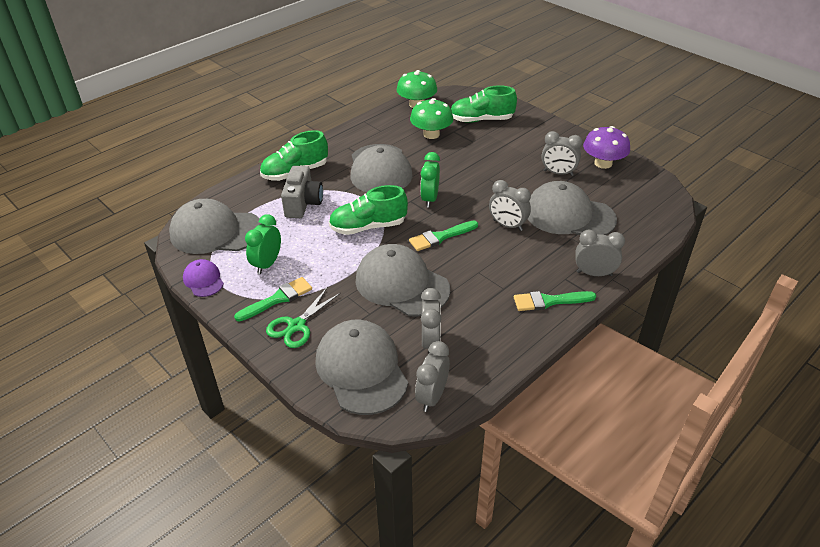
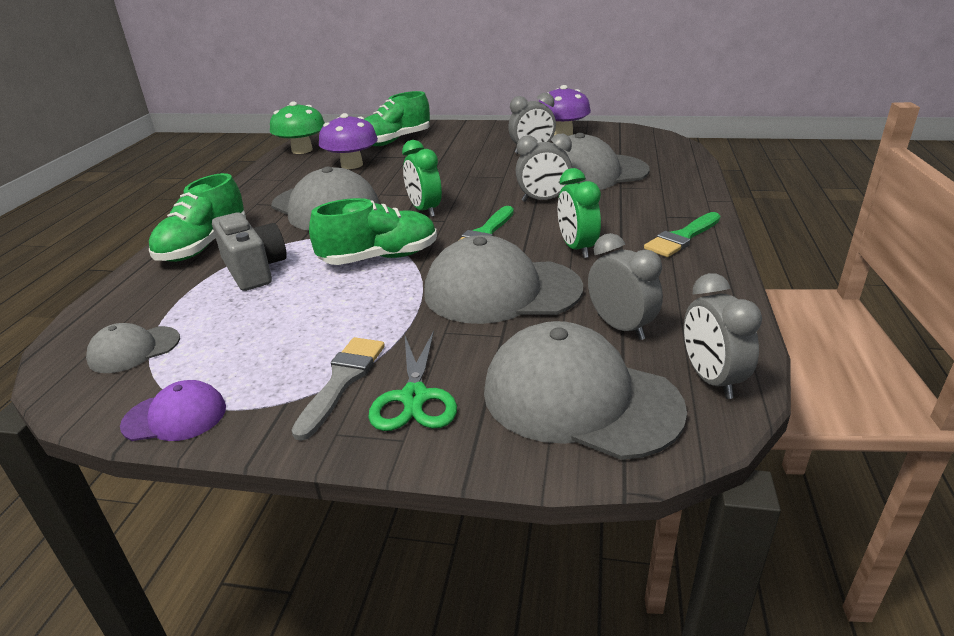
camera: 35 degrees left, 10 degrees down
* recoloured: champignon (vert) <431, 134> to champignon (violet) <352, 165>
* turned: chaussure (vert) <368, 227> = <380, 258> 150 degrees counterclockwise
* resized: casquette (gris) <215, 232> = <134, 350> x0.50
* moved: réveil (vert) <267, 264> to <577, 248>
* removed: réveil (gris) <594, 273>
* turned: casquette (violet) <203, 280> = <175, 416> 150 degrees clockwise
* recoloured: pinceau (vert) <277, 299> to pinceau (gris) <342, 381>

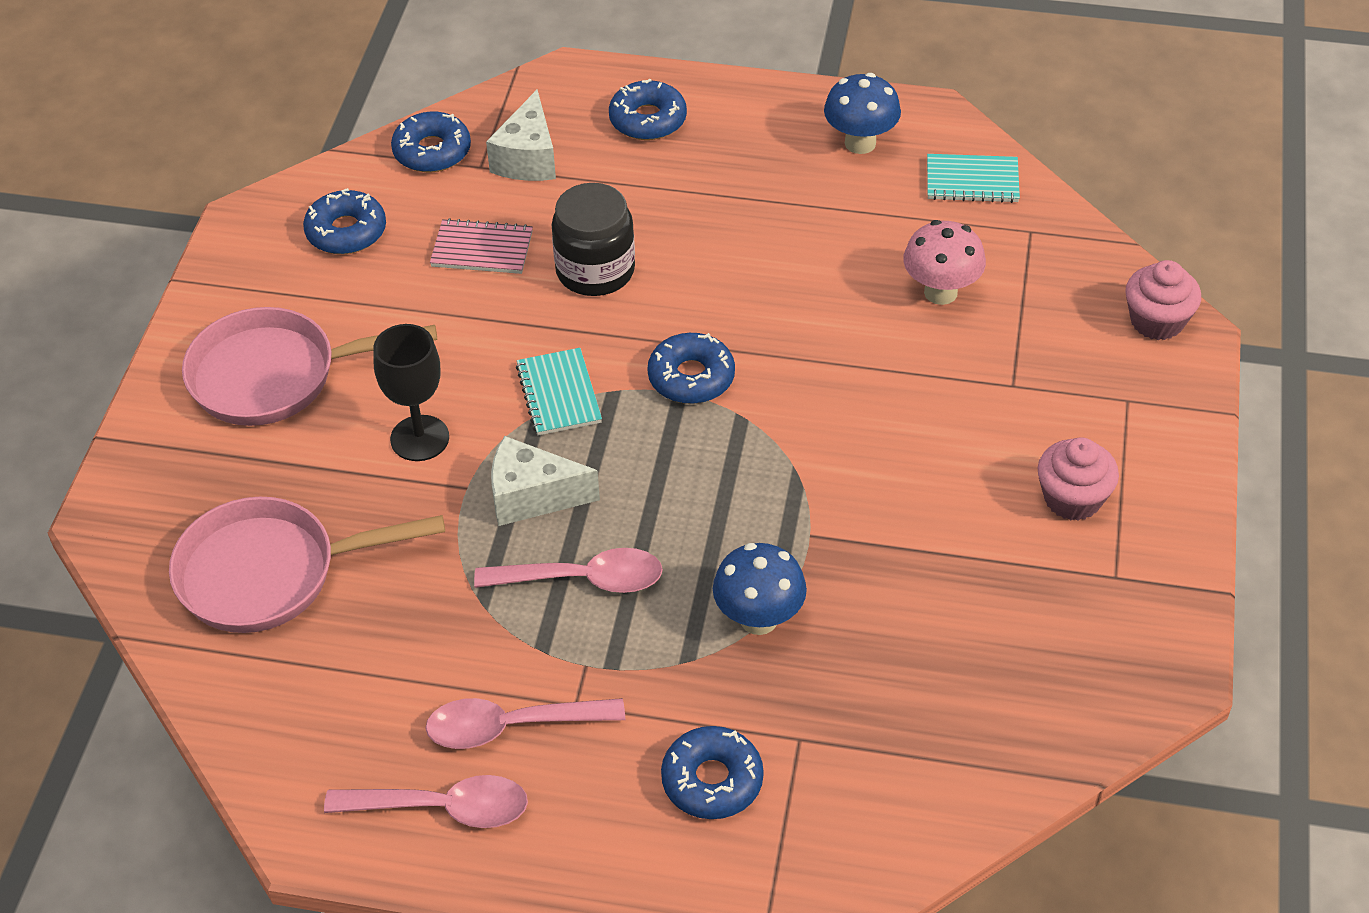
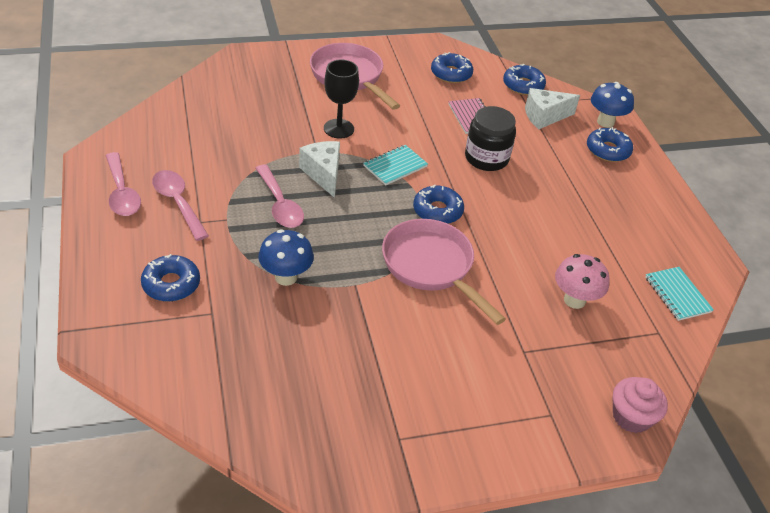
camera: 60 degrees right, 5 degrees down
* moved: champignon (bleu) <860, 143> to <605, 122>
* removed: muffin (rose) <1072, 498>
* moved: poêle (rose) <270, 573> to <431, 267>

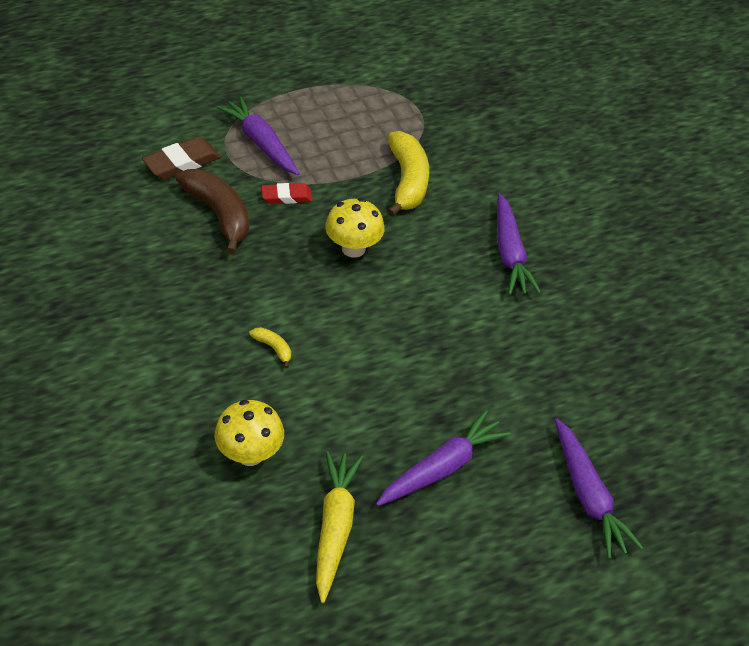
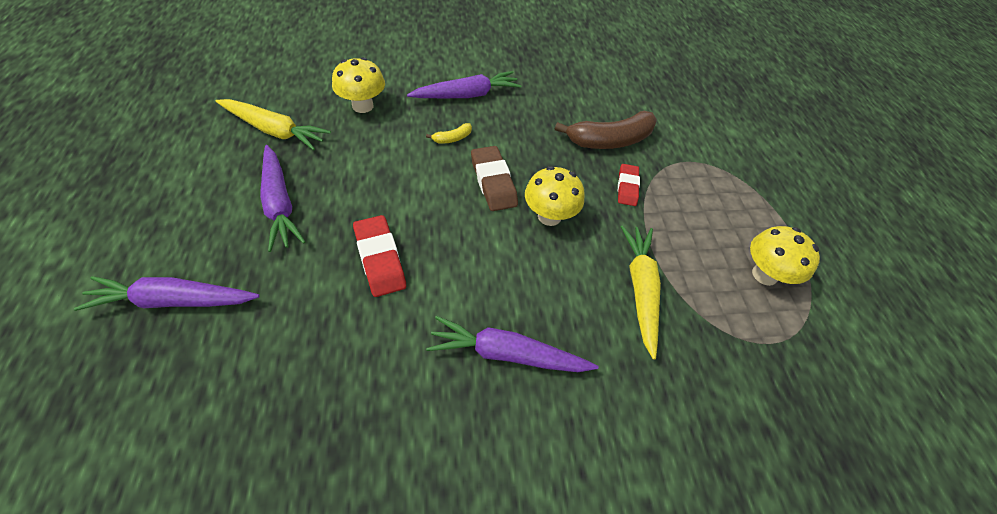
camera: 105 degrees right, 5 degrees up
* moved: carotte (violet) <261, 143> to <467, 95>
* replaced: banane (jaune) <407, 181> to carotte (jaune) <640, 290>
* moved: gomme (marron) <182, 163> to <493, 182>
* added: gomme (rouge) <379, 259>
* added: champignon (jaune) <764, 274>

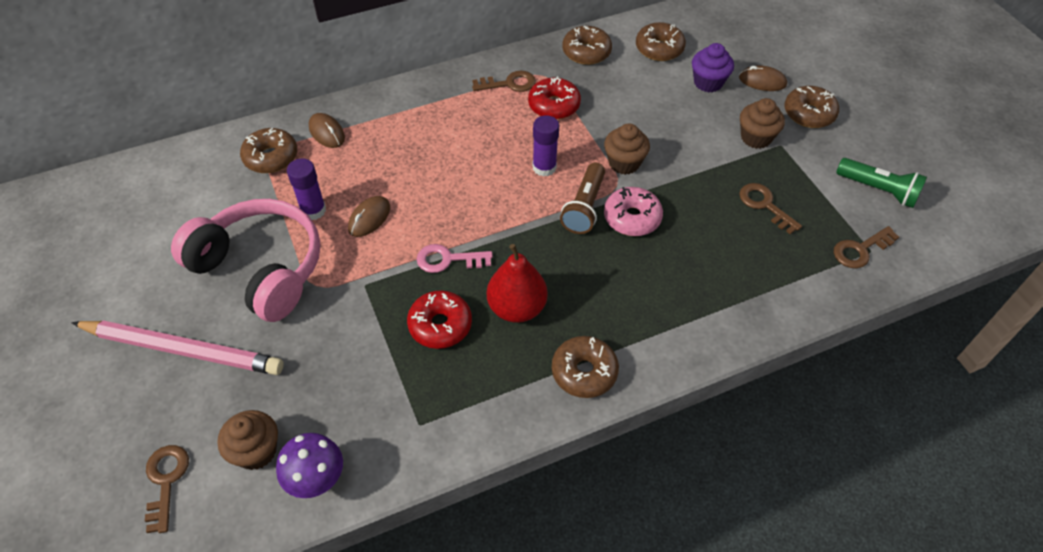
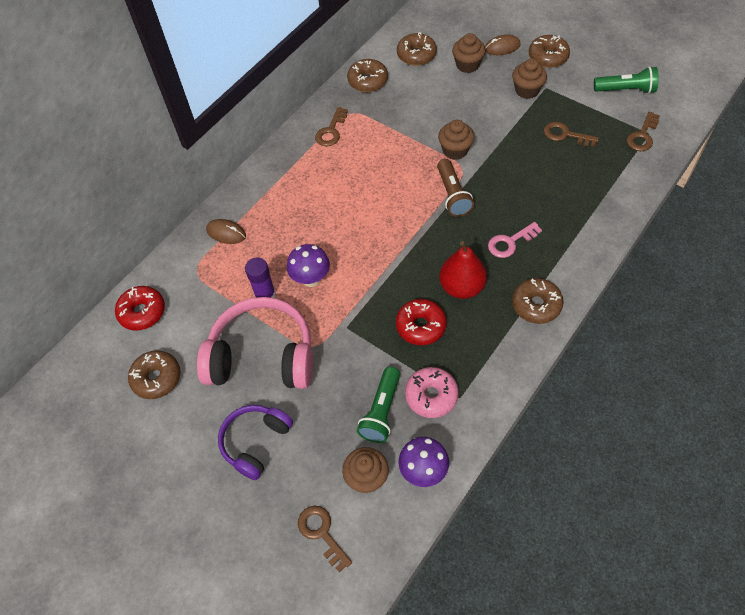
camera: 25 degrees left, 5 degrees up
* recoloured: muffin (violet) <708, 82> to muffin (marron) <467, 65>
* turned: clé (marron) <509, 84> = <331, 131> 150 degrees clockwise
* moved: beignet (rouge) <554, 105> to <142, 312>
* removed: bâton de colle (violet) <544, 167>
* moved: beignet (marron) <271, 157> to <157, 378>
* moved: beignet (rose) <632, 218> to <431, 396>
* replaced: souris (marron) <369, 218> to champignon (violet) <311, 279>
* moved: clé (rose) <448, 259> to <510, 242>
* replaced: crayon (rose) <183, 350> to casque audio (violet) <255, 442>
* added: lampe de poche (vert) <381, 411>

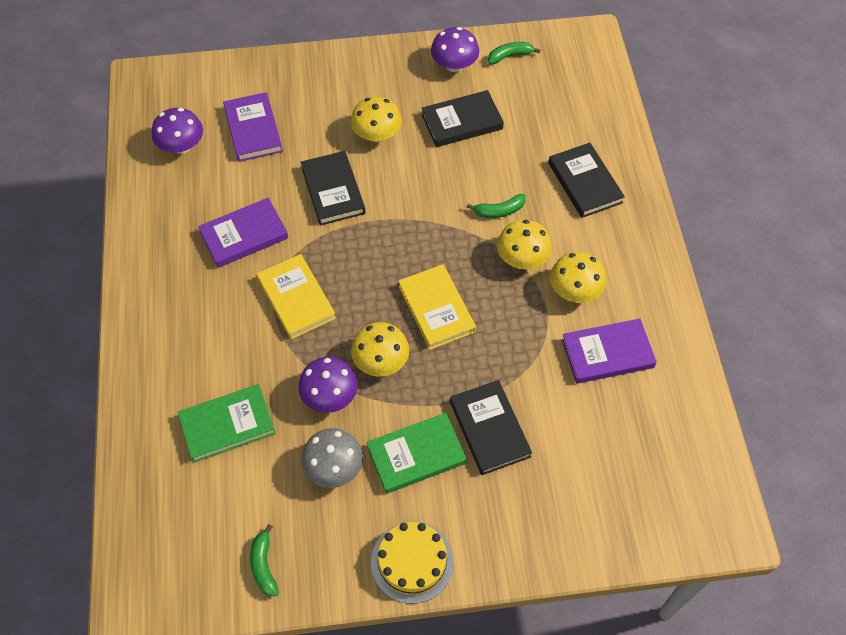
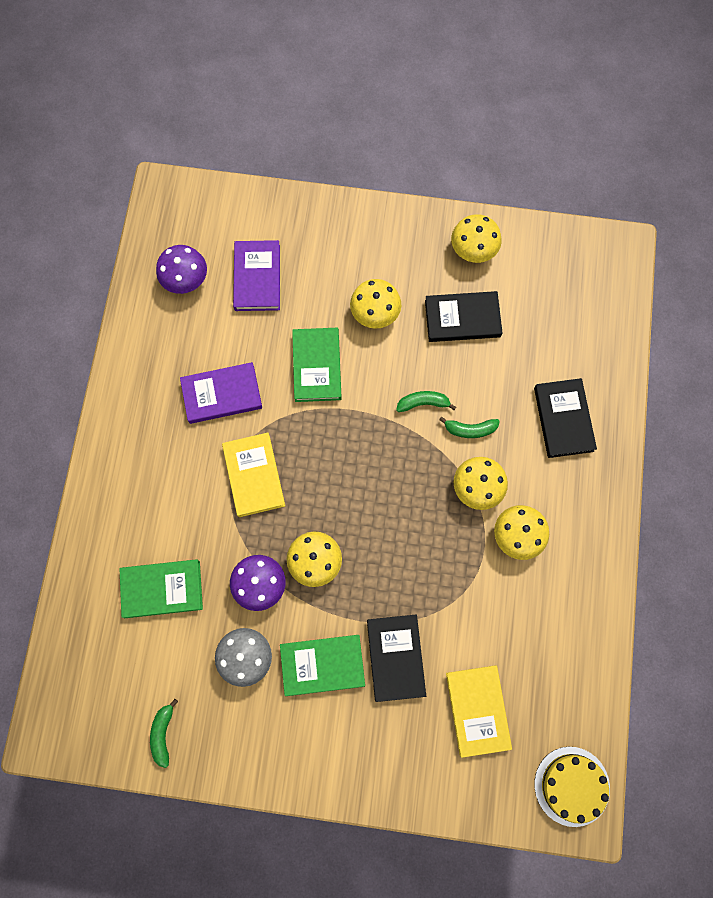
camera: 15 degrees right, 15 degrees up
* recoloured: champignon (violet) <454, 65> to champignon (jaune) <473, 249>
* moved: banane (vert) <510, 56> to <423, 403>
* recoloured: livre (noir) <333, 190> to livre (vert) <317, 366>
* moved: livre (jaune) <436, 309> to <477, 710>
* removed: livre (violet) <607, 353>
* moved: gâteau (jaune) <412, 562> to <572, 786>

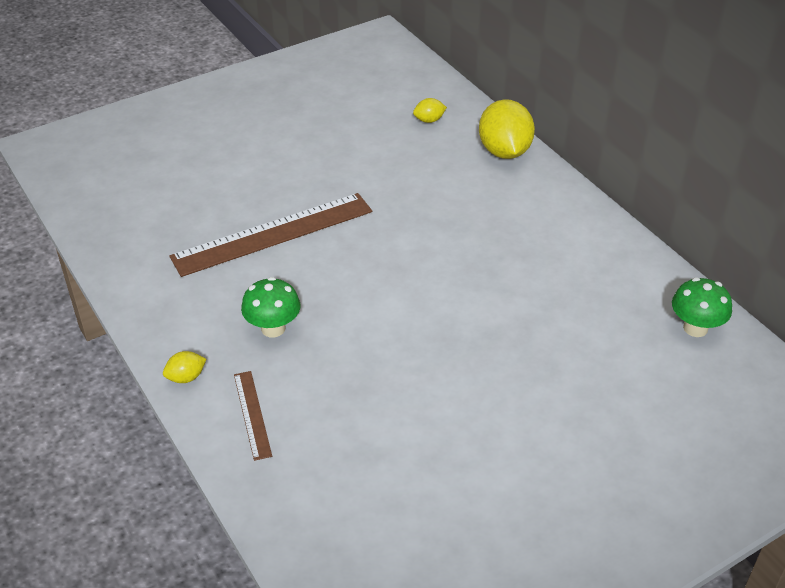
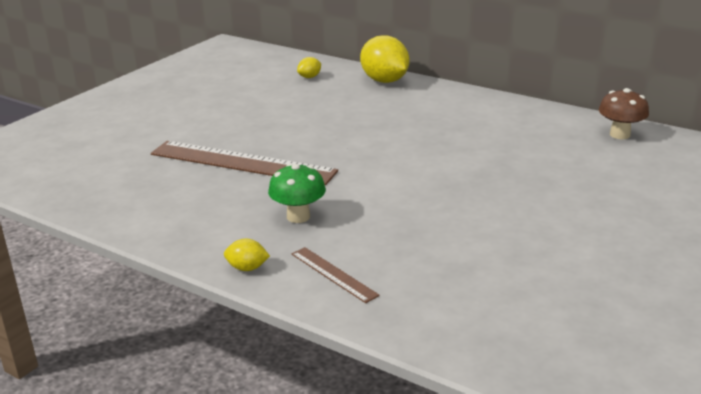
camera: 25 degrees left, 15 degrees down
* turned: règle (marron) <273, 234> = <242, 163> 75 degrees clockwise
* recoloured: champignon (vert) <695, 328> to champignon (marron) <619, 135>
* turned: citron (jaune) <186, 377> = <247, 268> 60 degrees clockwise

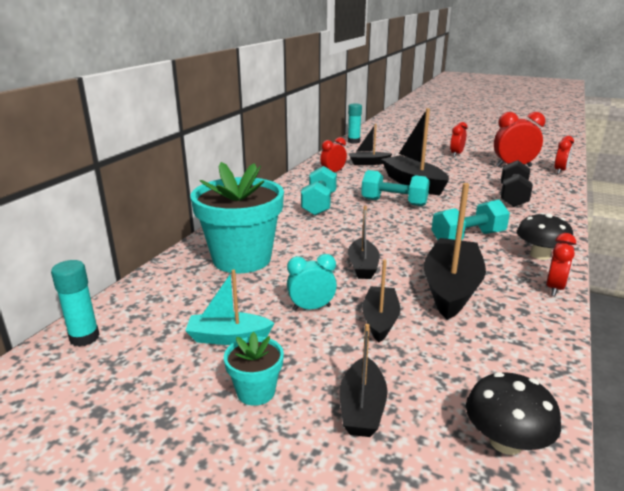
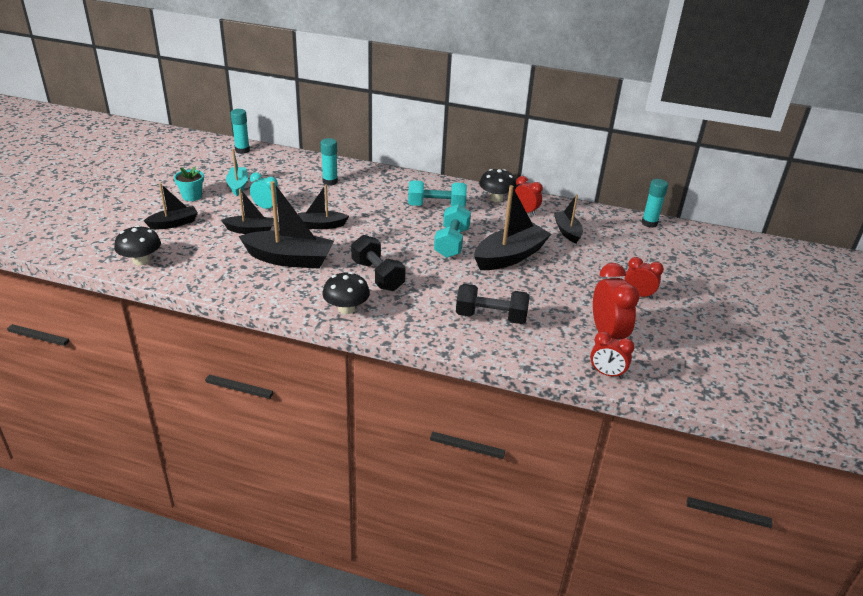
camera: 80 degrees right, 10 degrees up
* replaced: pot de fleurs (turquoise) <242, 259> to bâton de colle (turquoise) <330, 182>
* recoloured: haltère (turquoise) <468, 237> to haltère (noir) <377, 275>
* removed: réveil (rouge) <554, 288>
* turned: réveil (turquoise) <311, 308> = <266, 208> 45 degrees counterclockwise
* turned: bateau (noir) <362, 408> = <174, 223> 150 degrees clockwise
* added: champignon (noir) <496, 198>

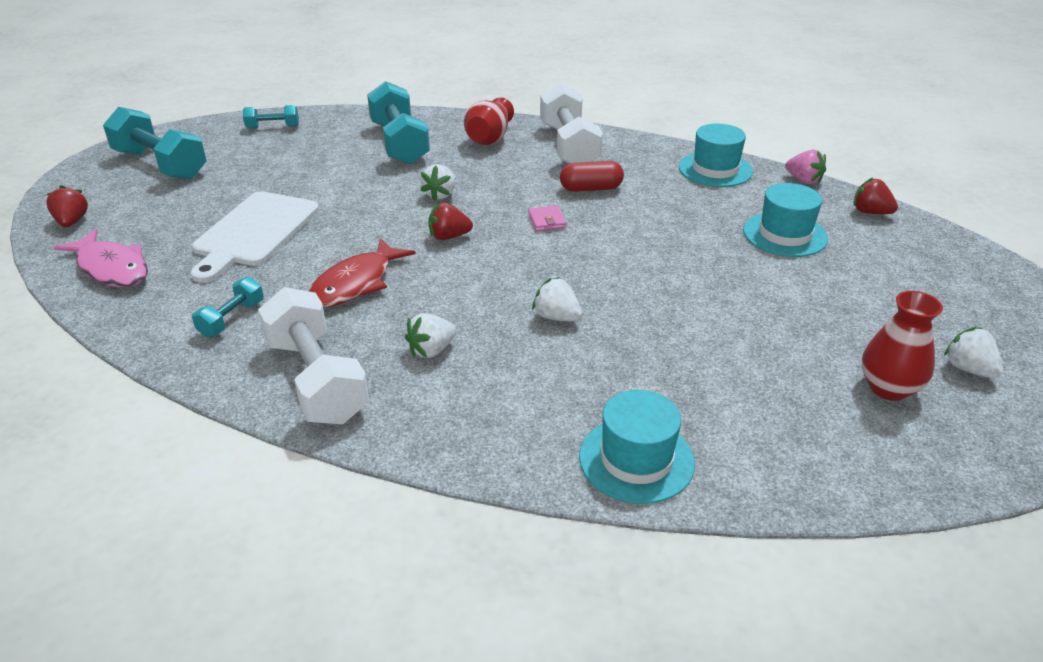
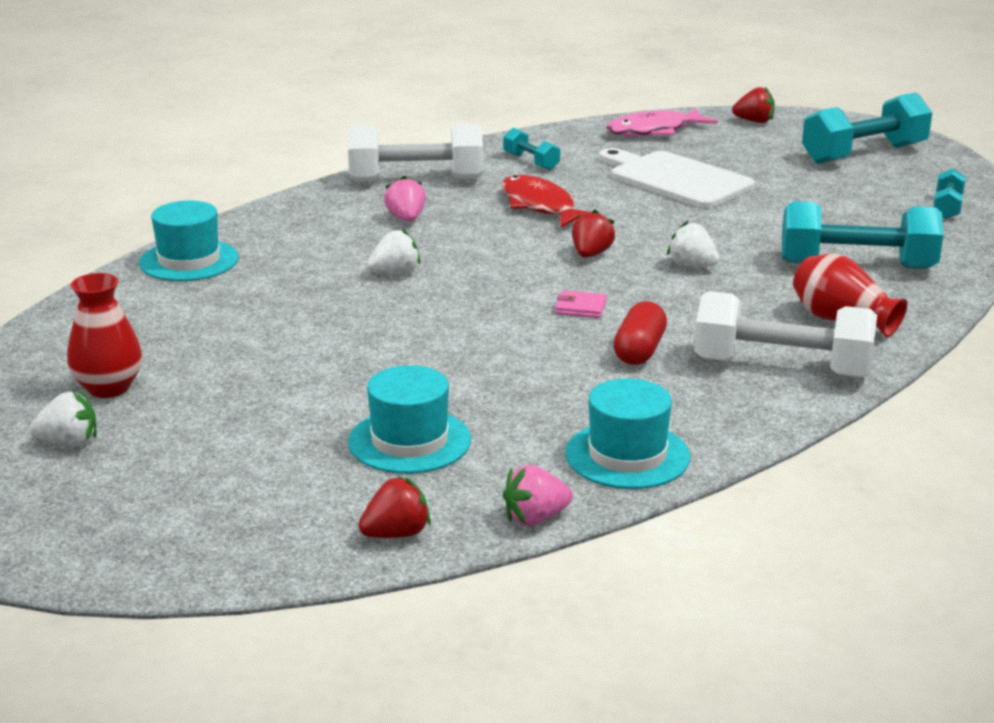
camera: 115 degrees right, 10 degrees down
* recoloured: fraise (blanc) <431, 350> to fraise (rose) <406, 219>

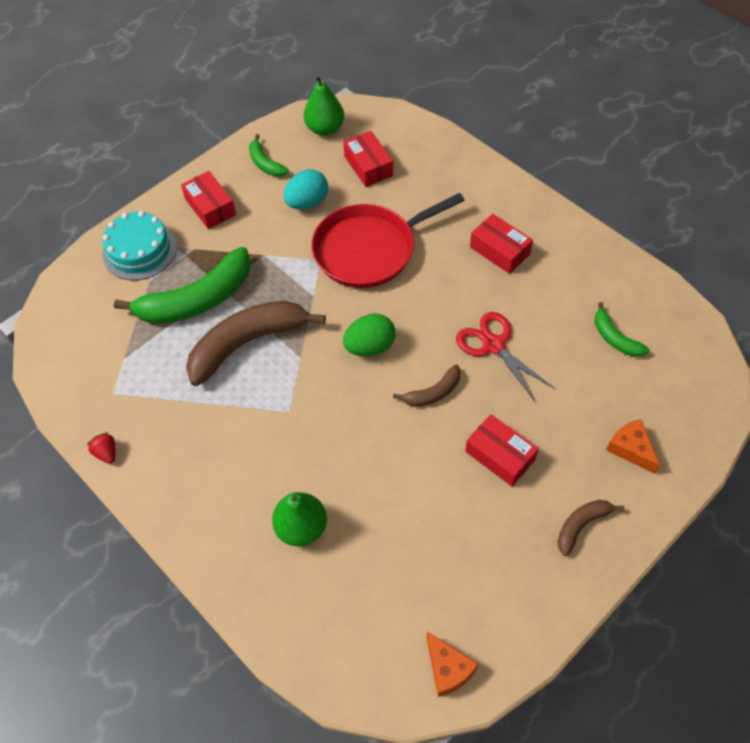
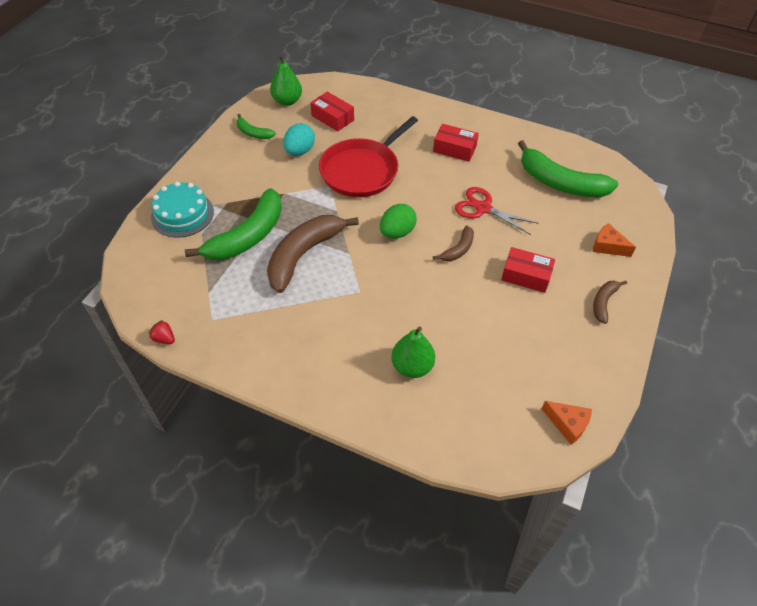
camera: 25 degrees left, 5 degrees down
* removed: boîte (rouge) <210, 207>
* resized: banane (vert) <615, 338> = <560, 183> x2.05
* moved: fraise (rouge) <106, 453> to <164, 339>

